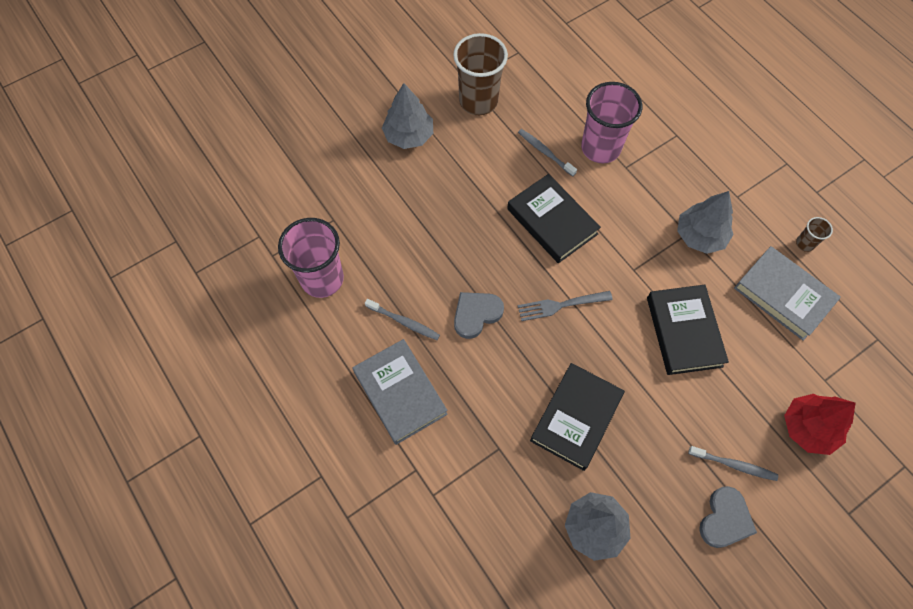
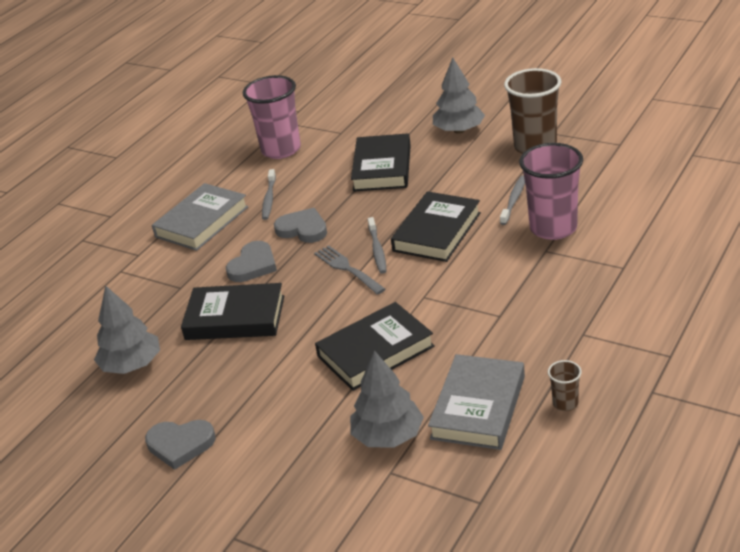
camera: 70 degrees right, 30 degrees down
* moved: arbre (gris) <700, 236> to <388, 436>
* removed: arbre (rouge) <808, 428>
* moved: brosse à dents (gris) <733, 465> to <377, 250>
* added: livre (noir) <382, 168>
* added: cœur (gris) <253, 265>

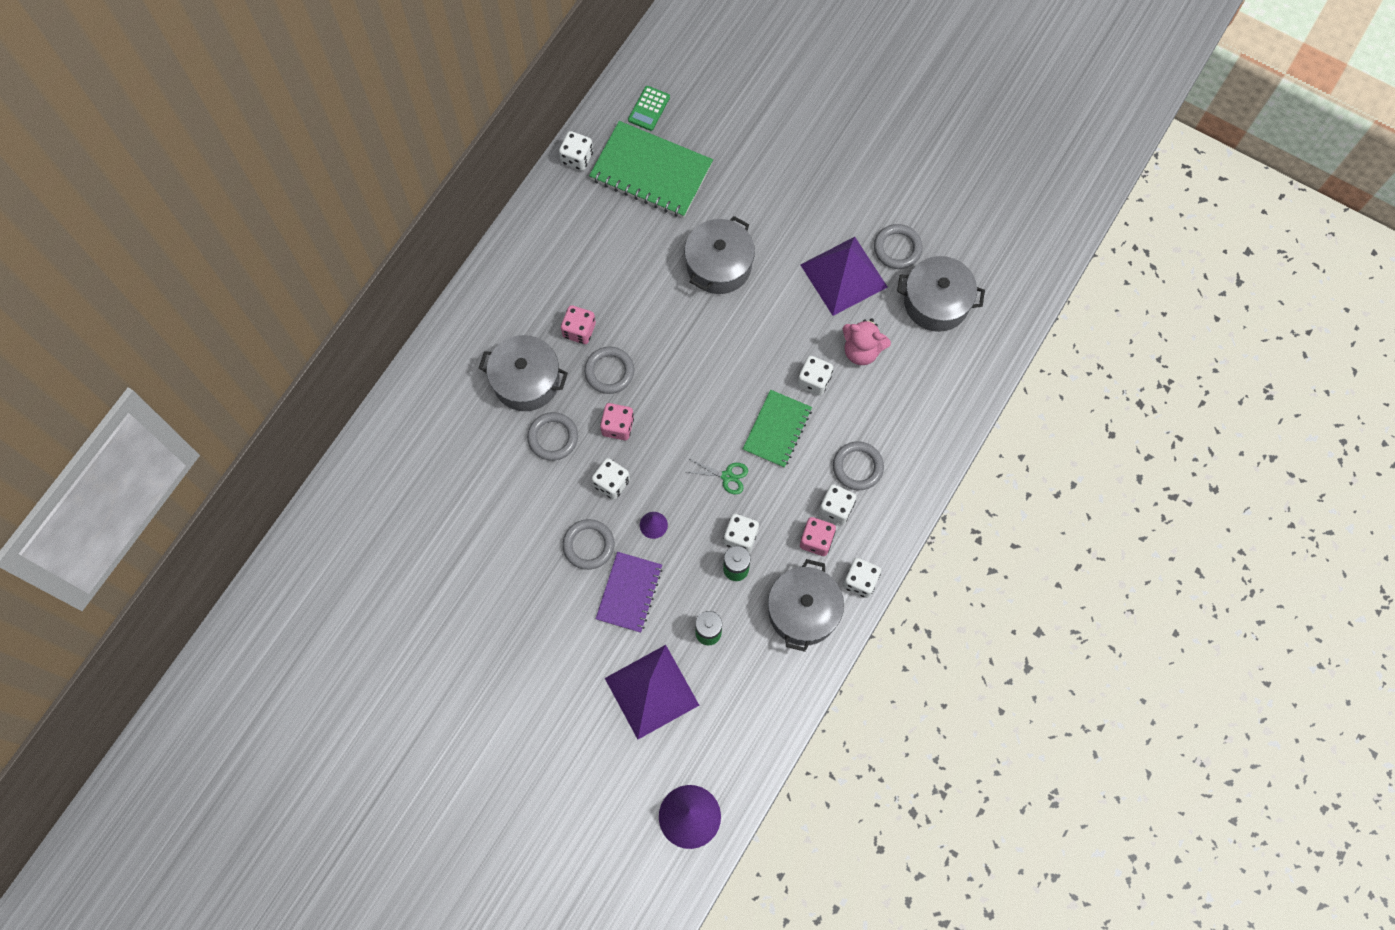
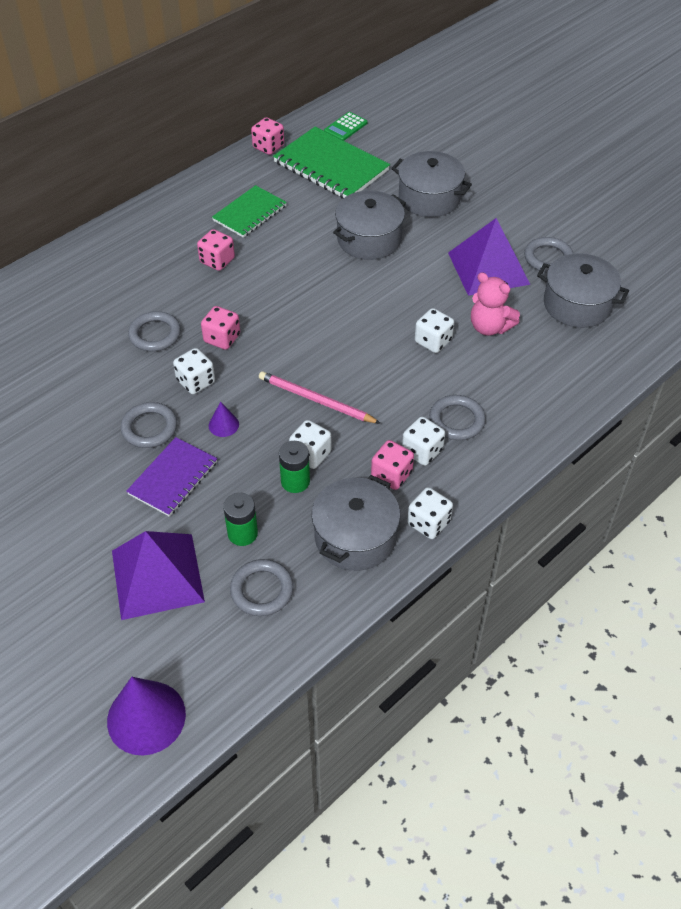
camera: 15 degrees right, 20 degrees down
* recoloured: dé (blanc) <577, 158> to dé (rose) <268, 147>
* moved: marmite (gris) <526, 381> to <429, 198>
* moved: anneau (gris) <609, 371> to <262, 590>
* moved: carnet (vert) <777, 429> to <249, 213>
* replaced: ciseaux (vert) <727, 476> to crayon (rose) <316, 400>

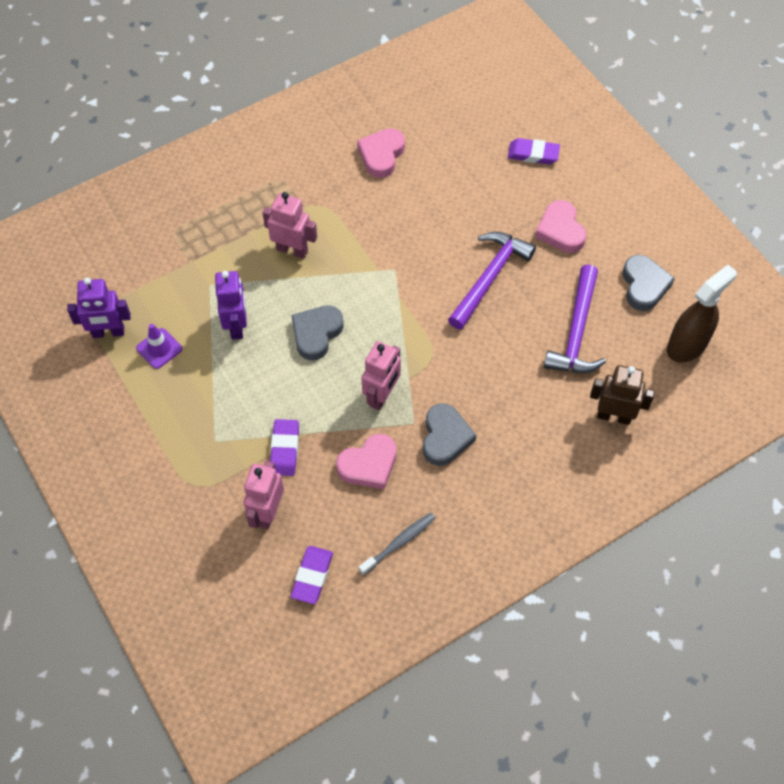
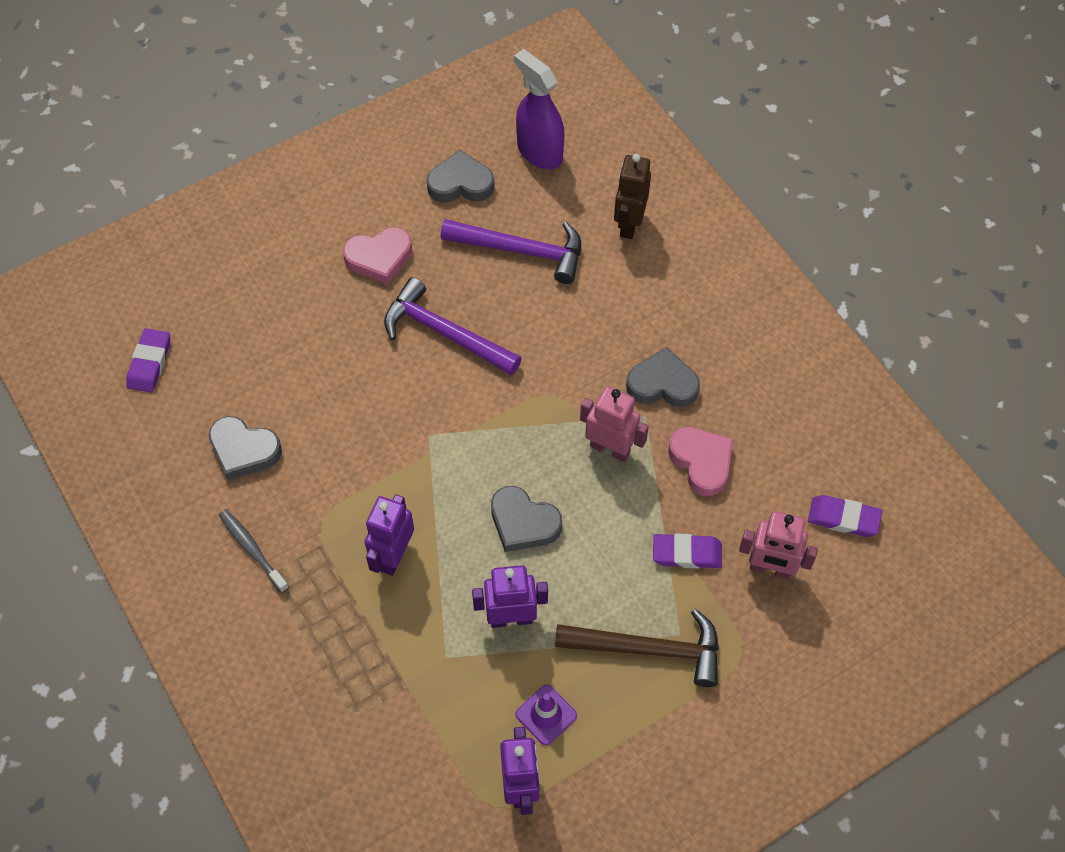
camera: 90 degrees left, 0 degrees up
* recoloured: cœur (rose) <381, 155> to cœur (gris) <244, 450>
* moved: gomme (violet) <533, 154> to <149, 363>
* recoloured: robot (rose) <292, 250> to robot (violet) <393, 556>
* recoloured: vaporisateur (marron) <687, 345> to vaporisateur (violet) <539, 152>
* moved: brosse à dents (gris) <399, 543> to <252, 550>
* added: marteau (marron) <648, 649>

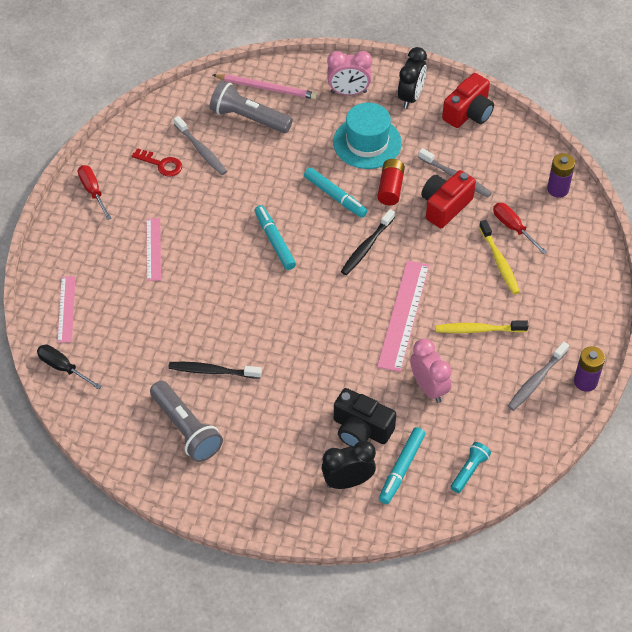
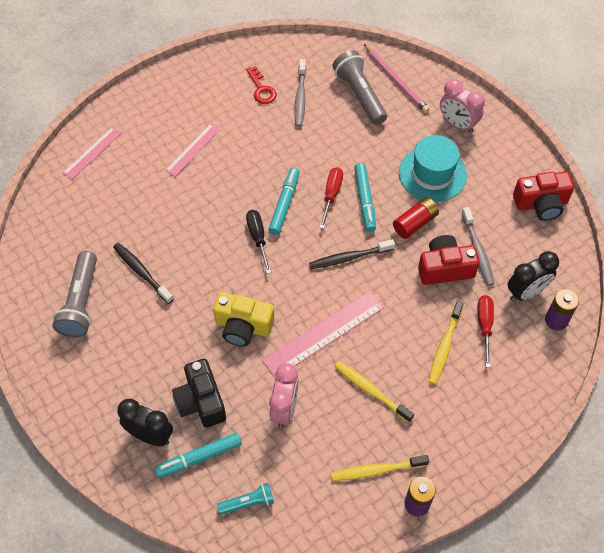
camera: 40 degrees right, 5 degrees up
* moved: réveil (noir) <410, 97> to <526, 292>
* moved: tournevis (rouge) <93, 191> to <331, 194>
* recoloured: brosse à dents (gris) <536, 380> to brosse à dents (jaune) <376, 470>
* moved: tournevis (noir) <62, 367> to <258, 237>
* added: appareil photo (jaune) <243, 326>

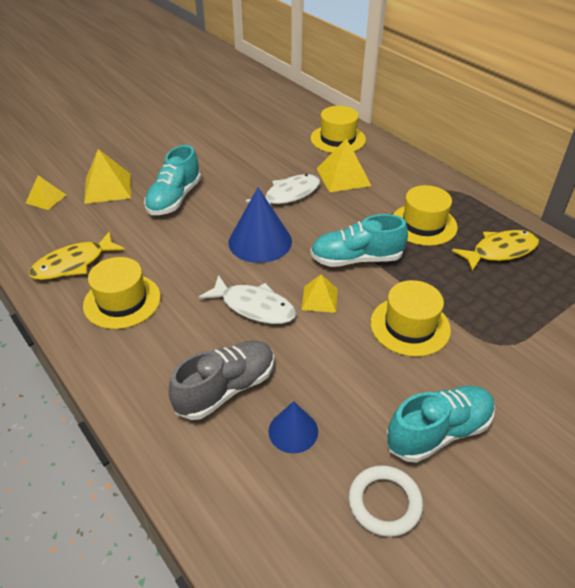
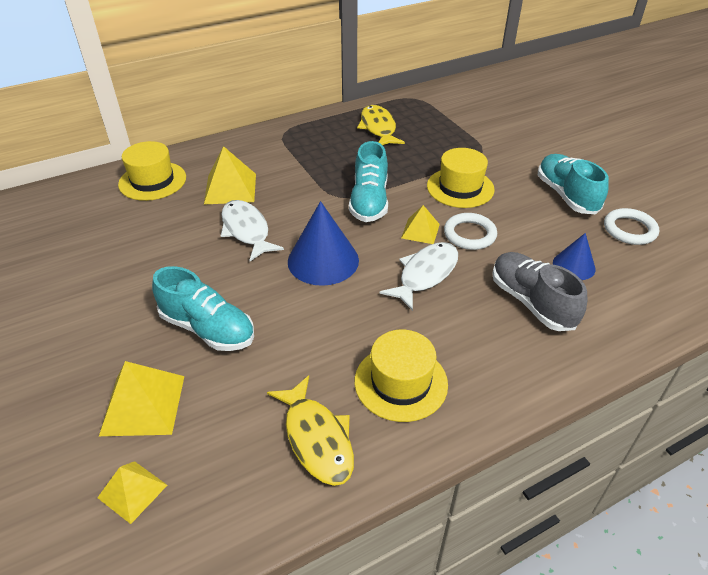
camera: 80 degrees left, 0 degrees up
* removed: chapeau (jaune) <423, 224>
* added: anneau (blanc) <469, 234>

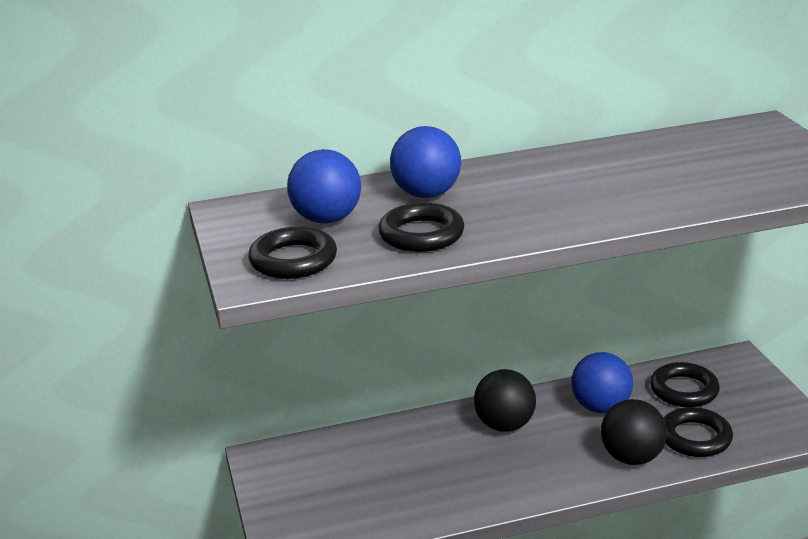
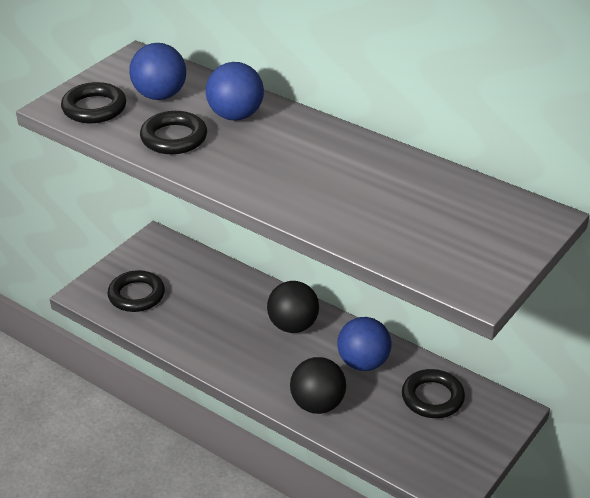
camera: 50 degrees right, 10 degrees up
* moved: anneau (noir) <695, 437> to <136, 295>

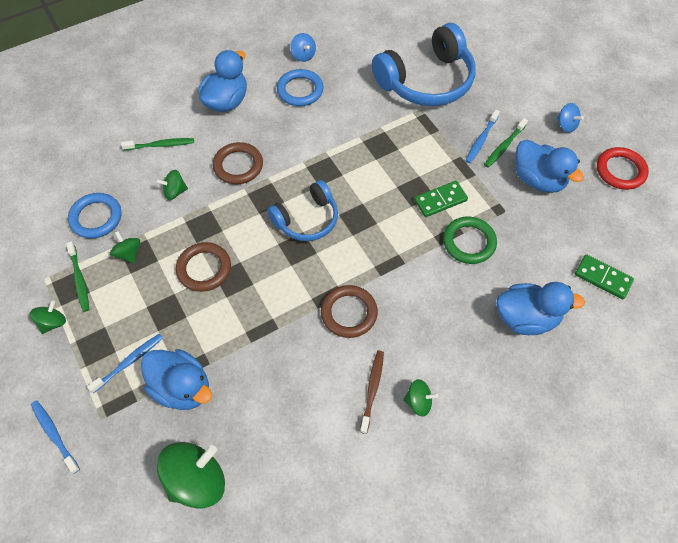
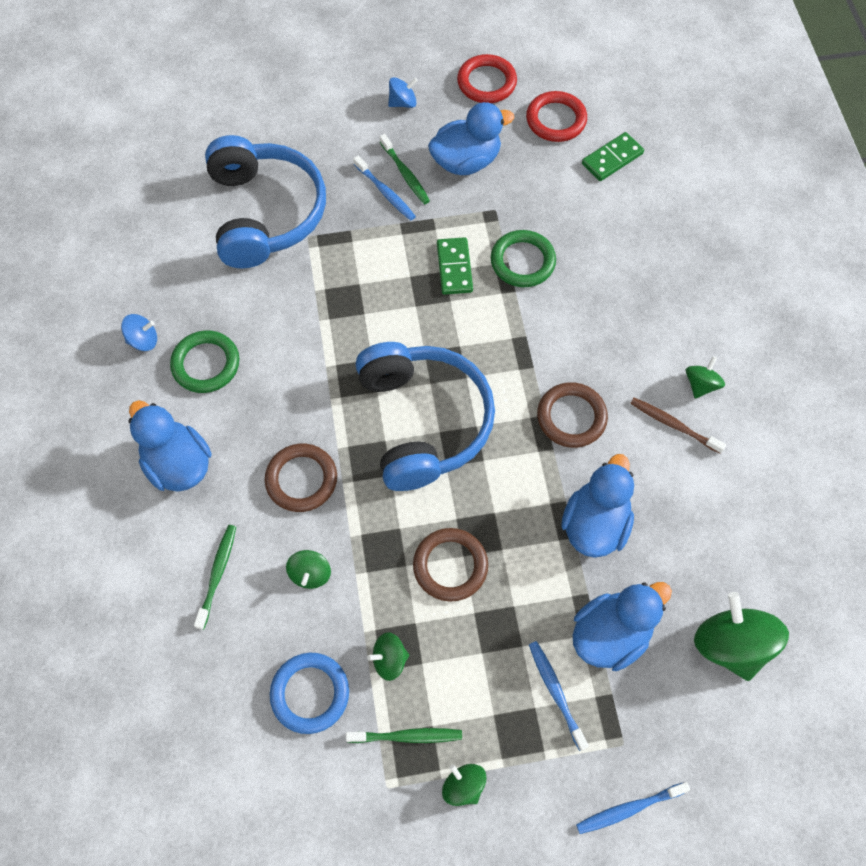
camera: 70 degrees left, 5 degrees up
* recoloured: anneau (bleu) <300, 90> to anneau (vert) <206, 364>
* resized: casque audio (bleu) <306, 219> = <422, 421> x1.66
* moved: canard (bleu) <526, 318> to <595, 524>
* added: anneau (rouge) <556, 120>

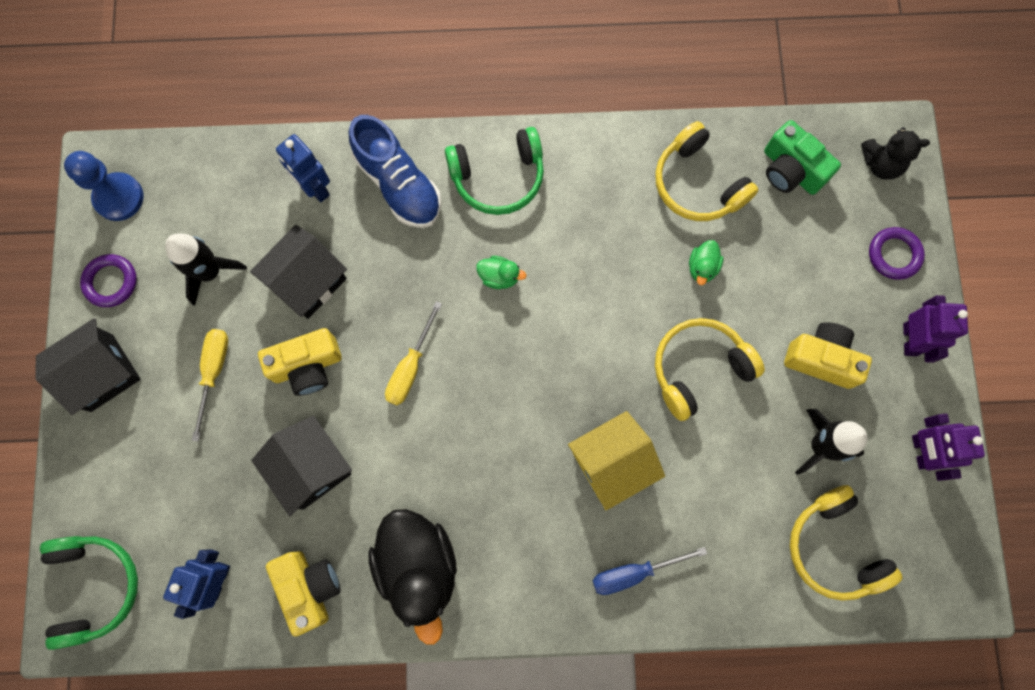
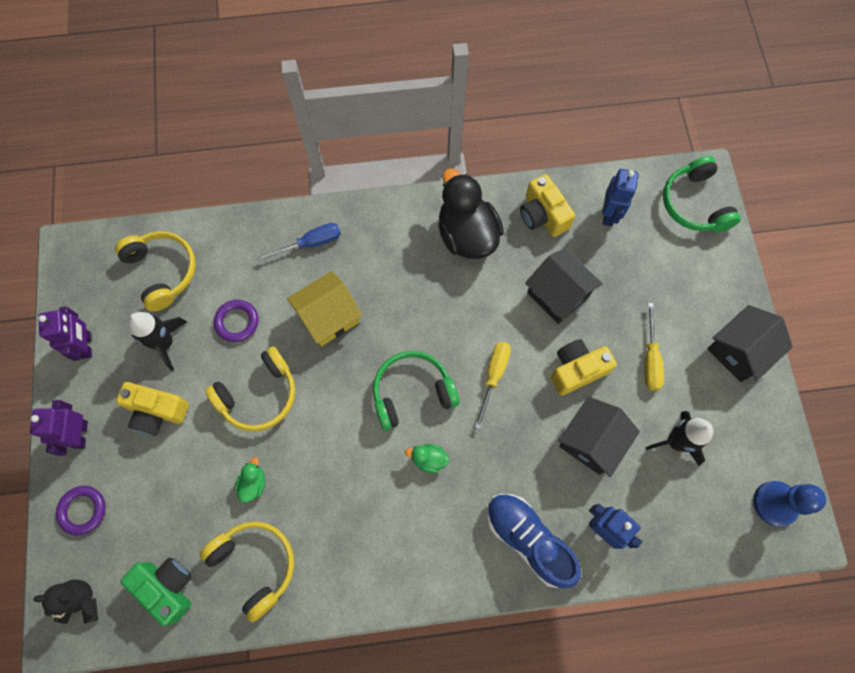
camera: 175 degrees right, 5 degrees down
* moved: casque audio (vert) <498, 177> to <412, 393>
* moved: anneau (violet) <111, 282> to <237, 322>

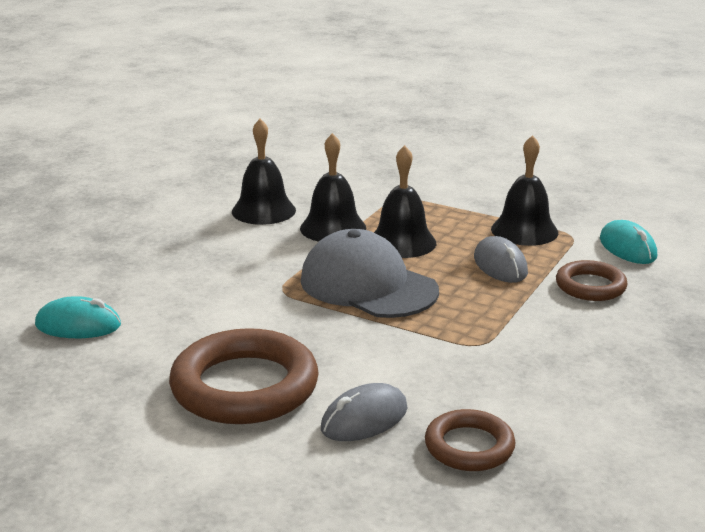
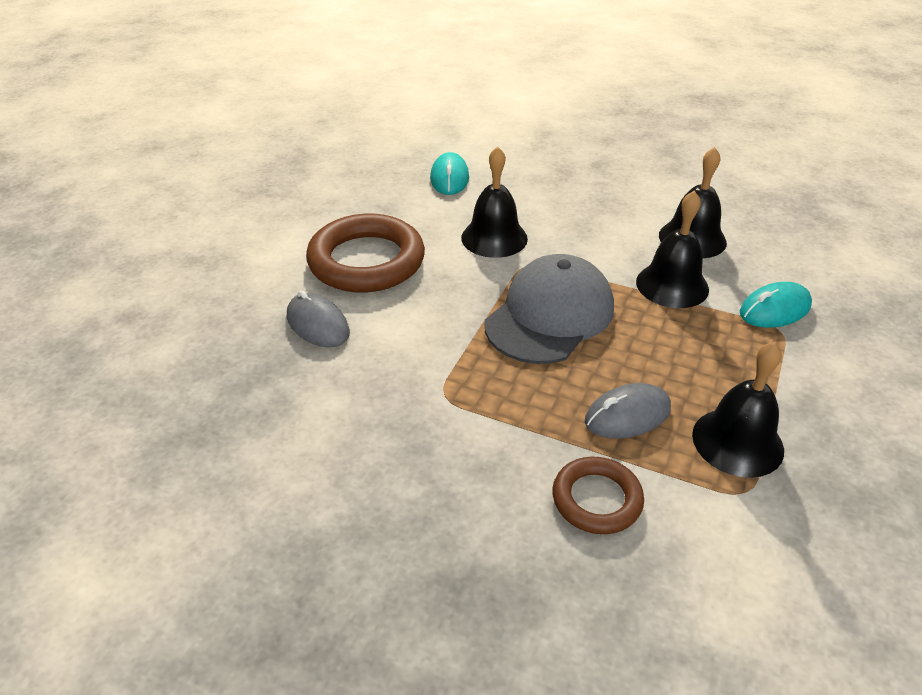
camera: 85 degrees right, 15 degrees up
* moved: cloche (noir) <402, 242> to <494, 238>
* moved: souris (turquoise) <627, 248> to <774, 310>
* removed: anneau (marron) <469, 446>

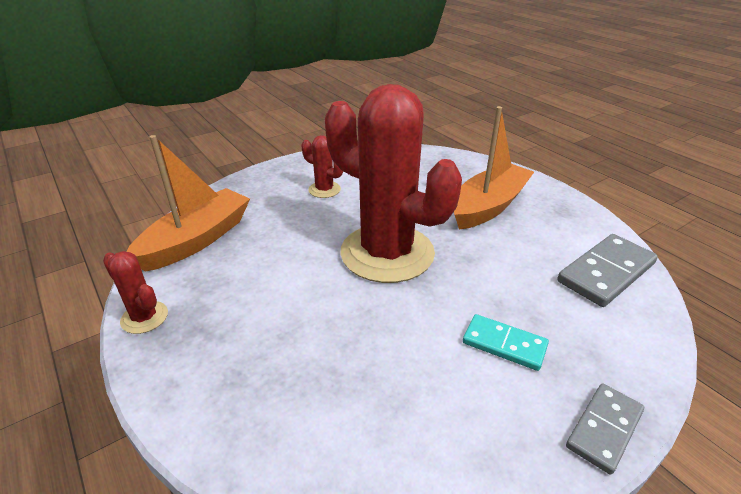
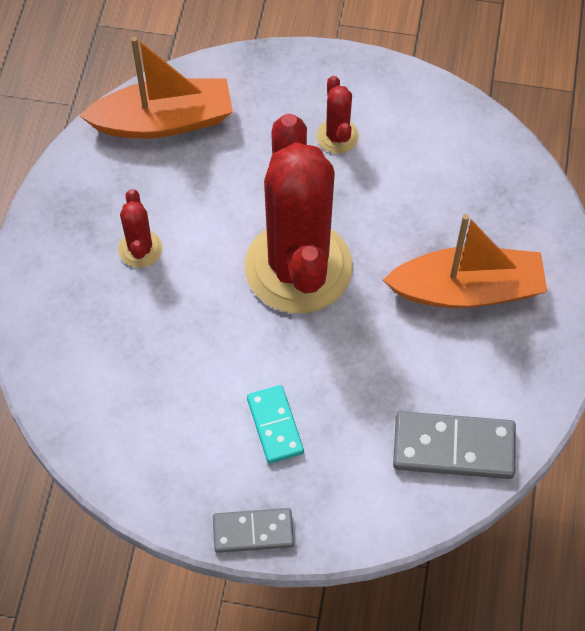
camera: 45 degrees right, 25 degrees up
* moved: cactus (rouge) <144, 317> to <140, 249>

